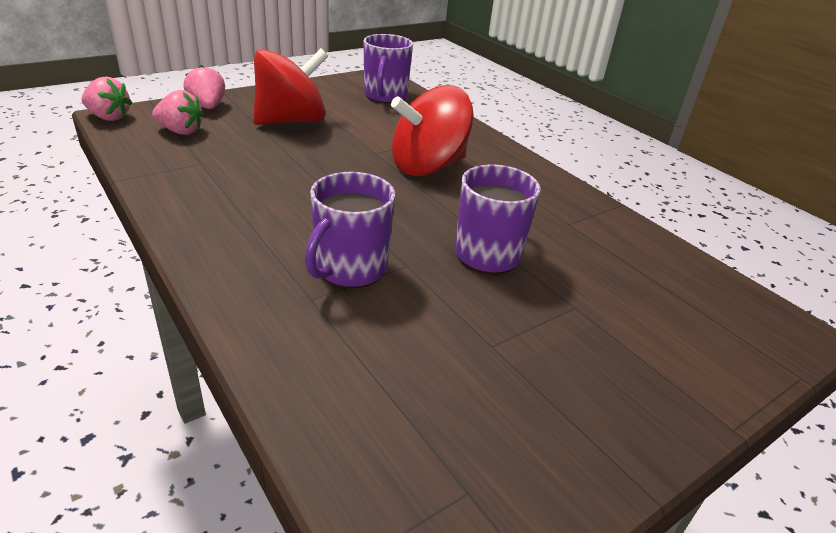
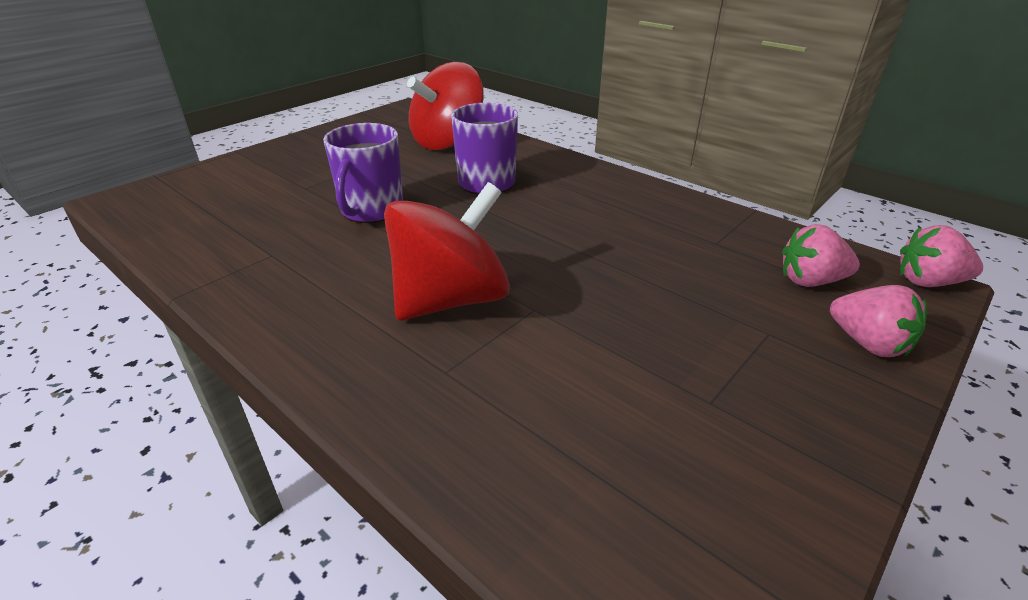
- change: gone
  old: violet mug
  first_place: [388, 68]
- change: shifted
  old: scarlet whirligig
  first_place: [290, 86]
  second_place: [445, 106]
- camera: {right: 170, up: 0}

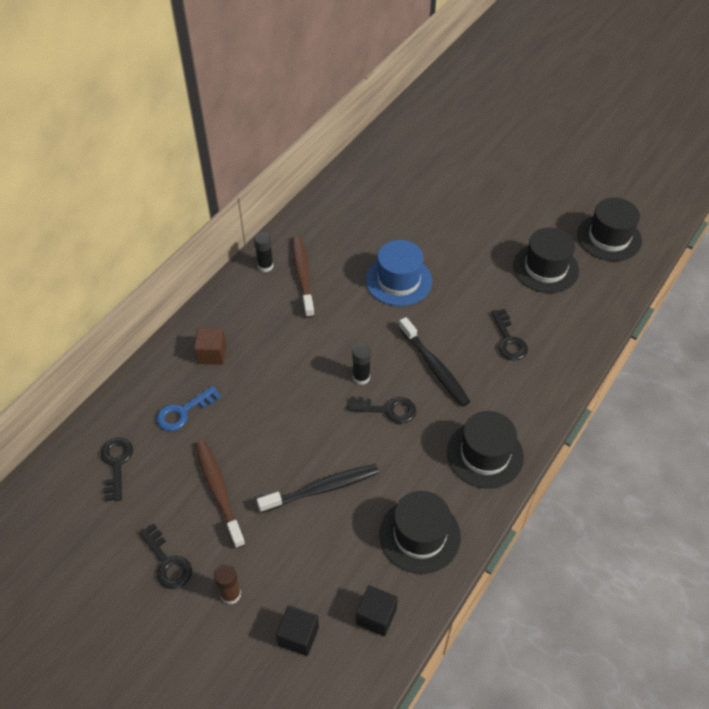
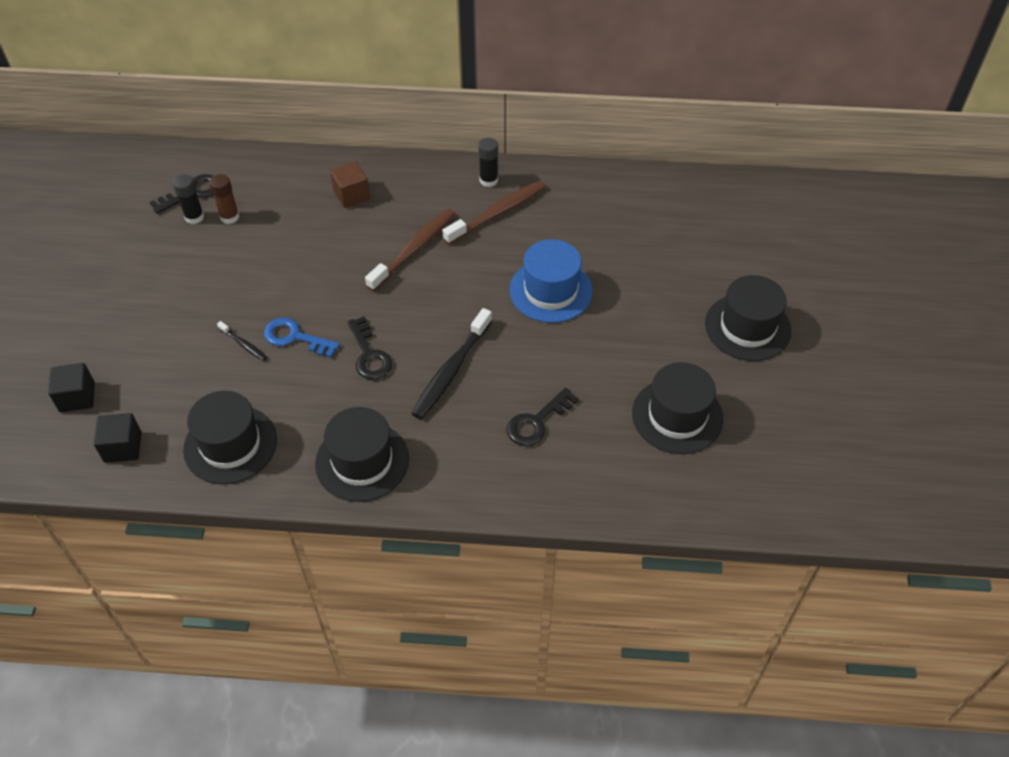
- change: shifted
  old: ebony tall hat
  first_place: [609, 229]
  second_place: [748, 318]
- change: shifted
  old: ebony glue stick
  first_place: [361, 364]
  second_place: [188, 199]
- change: shifted
  old: royal blue door key
  first_place: [188, 408]
  second_place: [302, 338]
- change: shifted
  old: dark brown dental brush
  first_place: [220, 494]
  second_place: [410, 249]
- change: scaled
  old: ebony dental brush
  first_place: [318, 488]
  second_place: [242, 341]
  factor: 0.48
- change: gone
  old: ebony door key
  first_place: [165, 556]
- change: shifted
  old: dark brown glue stick
  first_place: [227, 584]
  second_place: [224, 199]
- camera: {right: 60, up: 0}

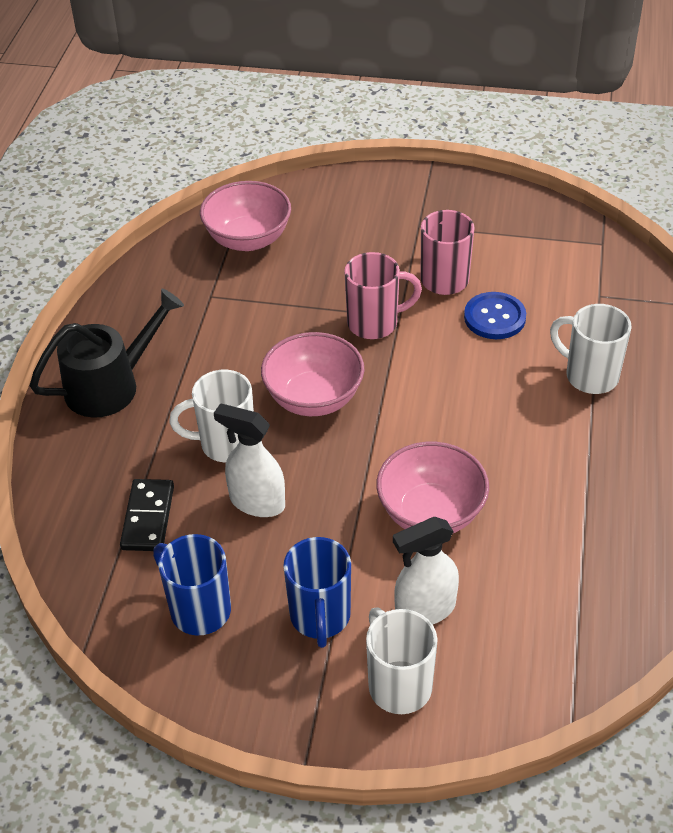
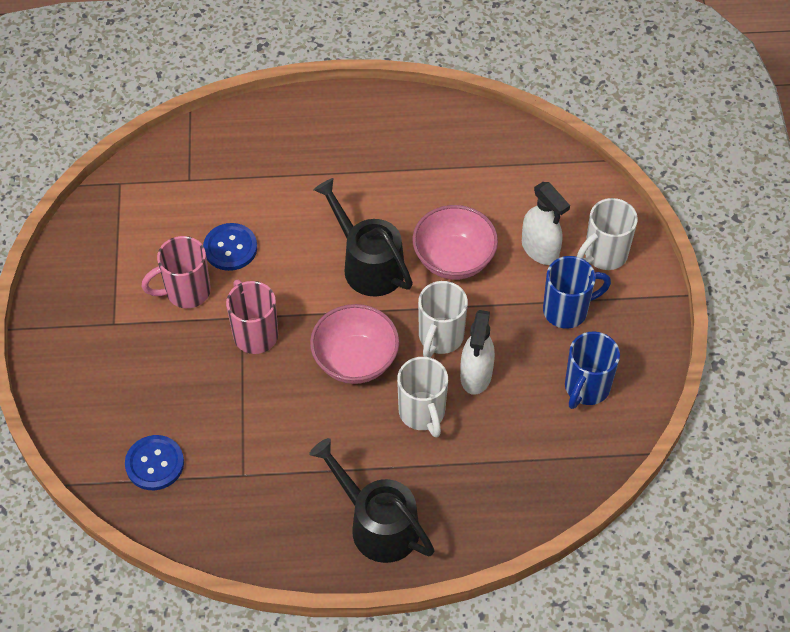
- change: swapped
  old: pink deep dish
  new: royal blue button
  first_place: [245, 216]
  second_place: [154, 462]
- change: shifted
  old: white mug
  first_place: [591, 349]
  second_place: [443, 319]
- change: gone
  old: ebony domino piece
  first_place: [147, 515]
- change: new
  new: ebony watering can
  second_place: [363, 237]
- camera: {right: -105, up: 10}

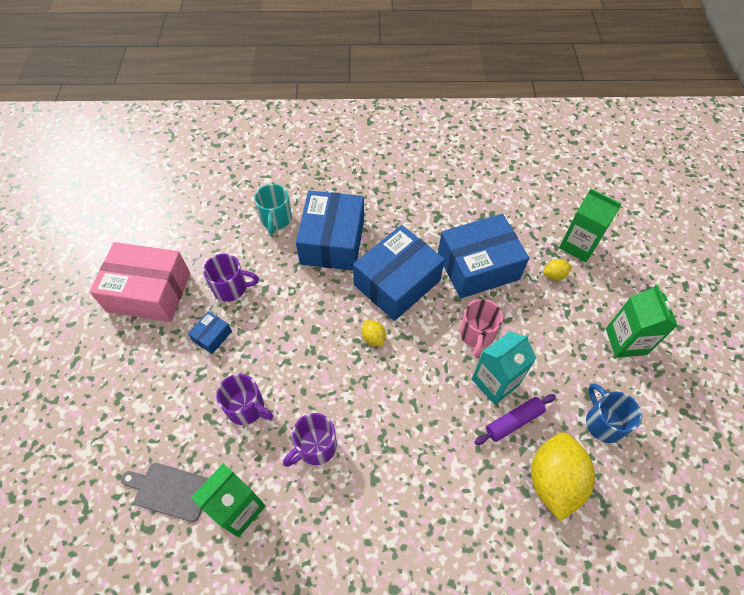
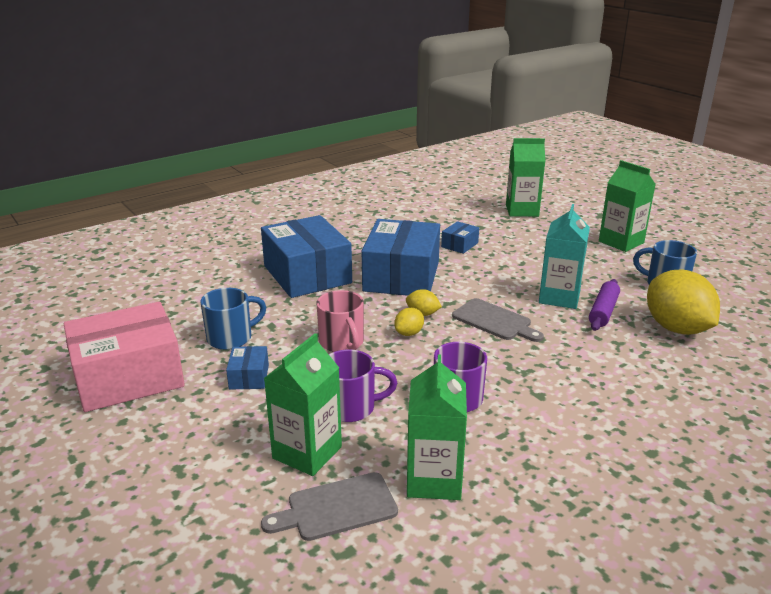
- change: gone
  old: teal mug
  first_place: [273, 209]
- change: scaled
  old: royal blue package
  first_place: [483, 256]
  second_place: [460, 237]
  factor: 0.43
- change: repainted
  old: violet mug
  new: royal blue mug
  first_place: [231, 277]
  second_place: [233, 319]
- change: shifted
  old: bright yellow citrus fruit
  first_place: [557, 269]
  second_place: [409, 322]
- change: shifted
  old: pink mug
  first_place: [481, 328]
  second_place: [340, 321]
- change: new
  new: gray chopping board
  second_place: [498, 320]
- change: new
  new: green milk carton
  second_place: [303, 404]
- camera: {right: -35, up: -30}

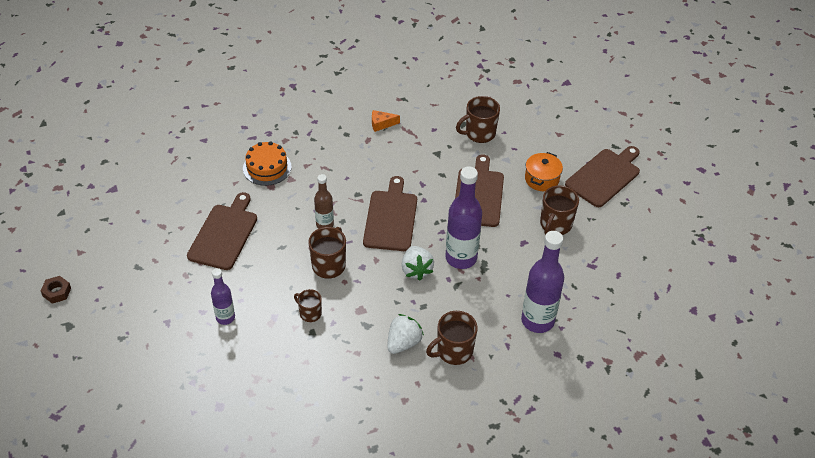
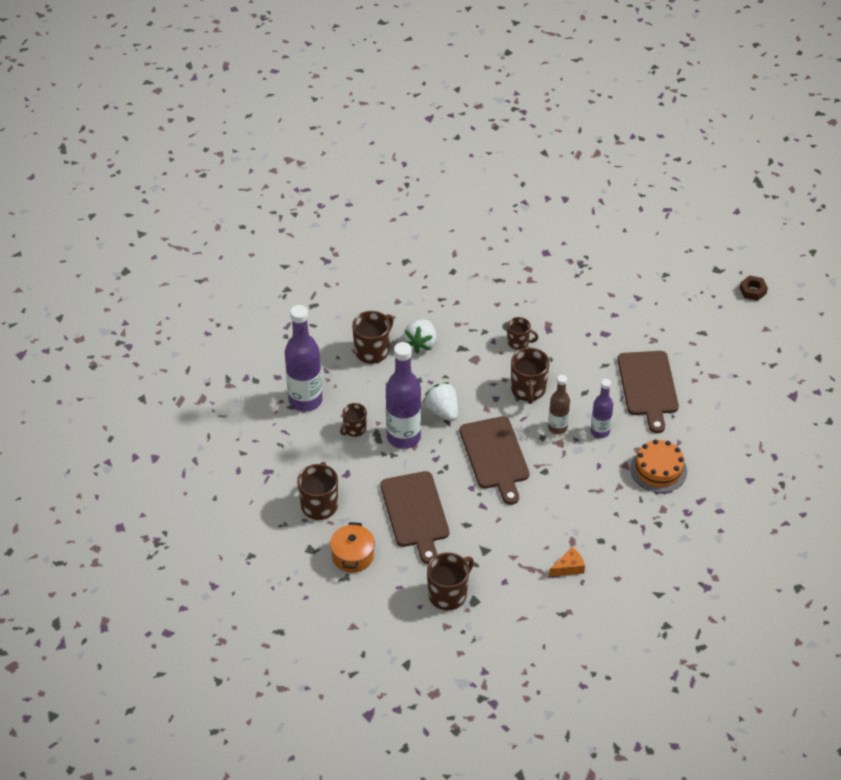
- change: gone
  old: dark brown chopping board
  first_place: [602, 176]
- change: shifted
  old: violet bottle
  first_place: [223, 296]
  second_place: [602, 408]
- change: new
  new: dark brown mug
  second_place: [353, 420]
- camera: {right: 160, up: 0}

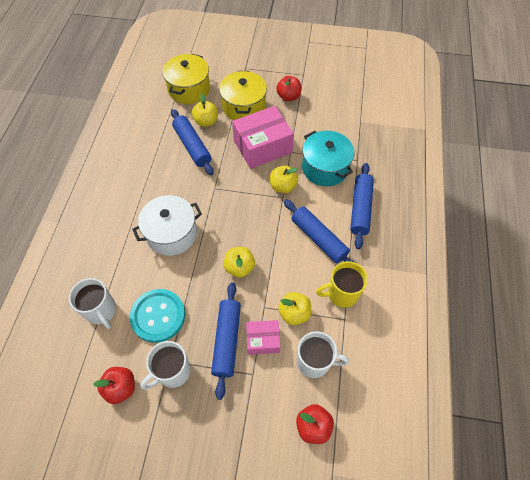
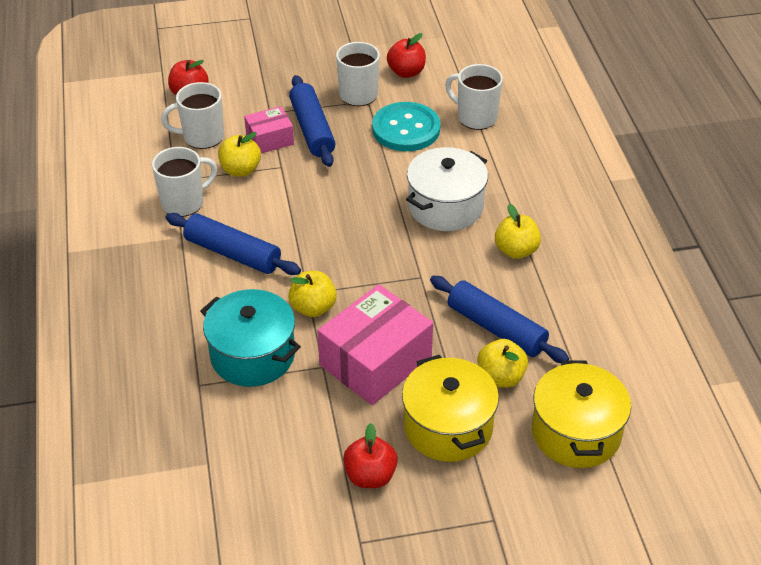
- change: gone
  old: royal blue rolling pin
  first_place: [362, 206]
- change: shifted
  old: bright yellow apple fruit
  first_place: [239, 262]
  second_place: [518, 231]
- change: repainted
  old: bright yellow mug
  new: white mug
  first_place: [342, 284]
  second_place: [184, 182]
- camera: {right: 160, up: -15}

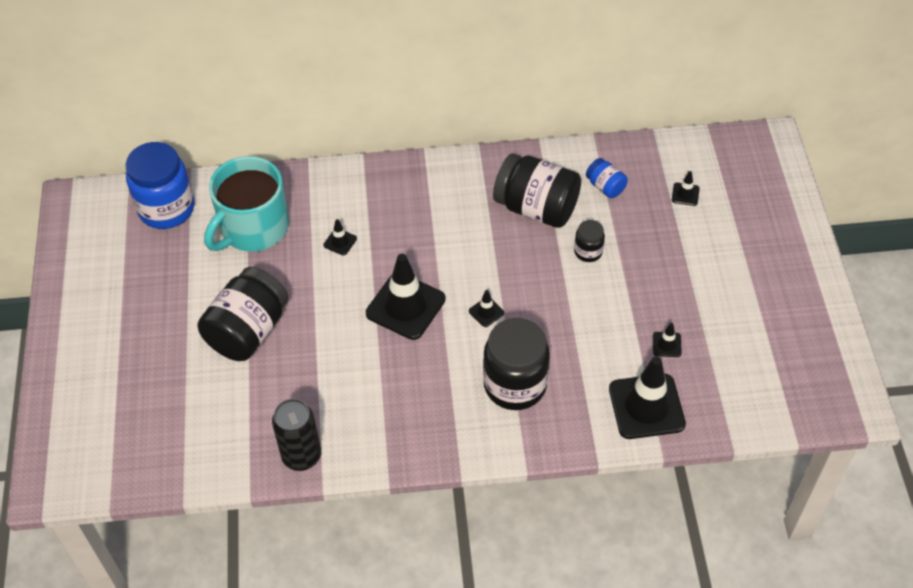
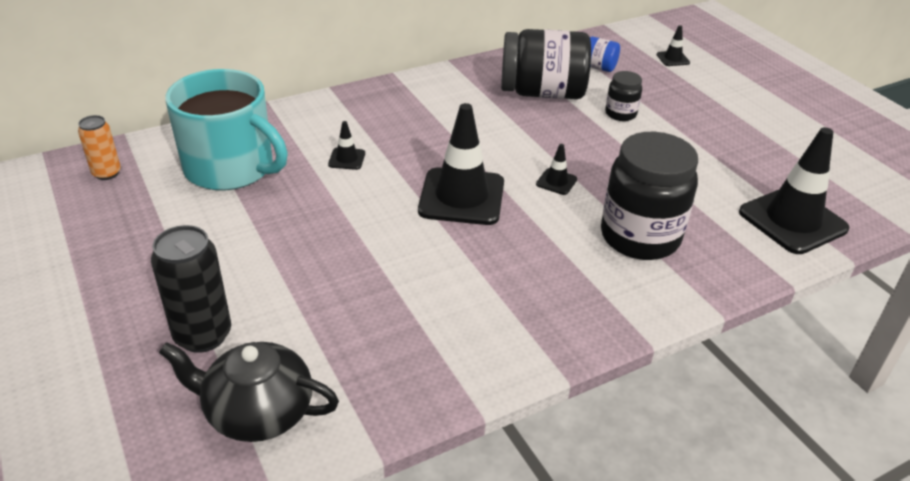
- change: swapped
  old: royal blue jam jar
  new: bright orange soda can
  first_place: [160, 185]
  second_place: [99, 147]
- change: rotated
  old: teal mug
  first_place: [246, 204]
  second_place: [226, 129]
  degrees: -75
- change: gone
  old: ebony jam jar
  first_place: [243, 314]
- change: gone
  old: ebony safety cone
  first_place: [667, 340]
- change: shifted
  old: ebony soda can
  first_place: [296, 435]
  second_place: [191, 289]
- change: new
  new: ebony teapot
  second_place: [249, 392]
- camera: {right: -25, up: -15}

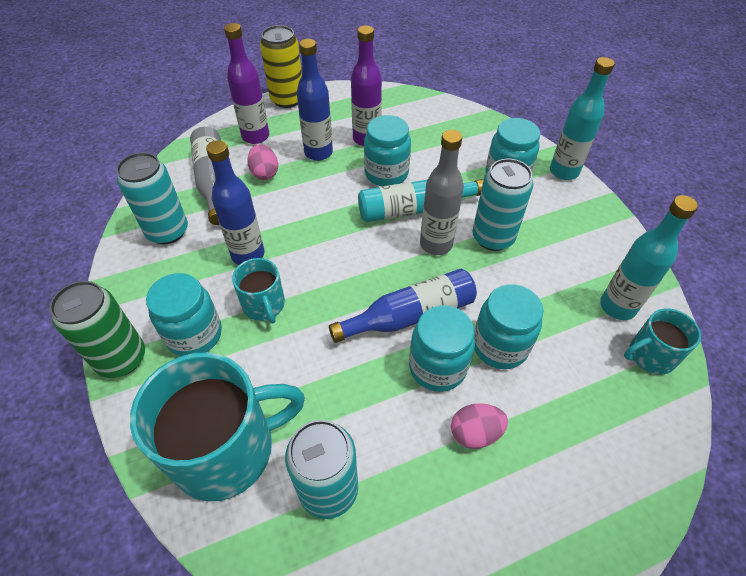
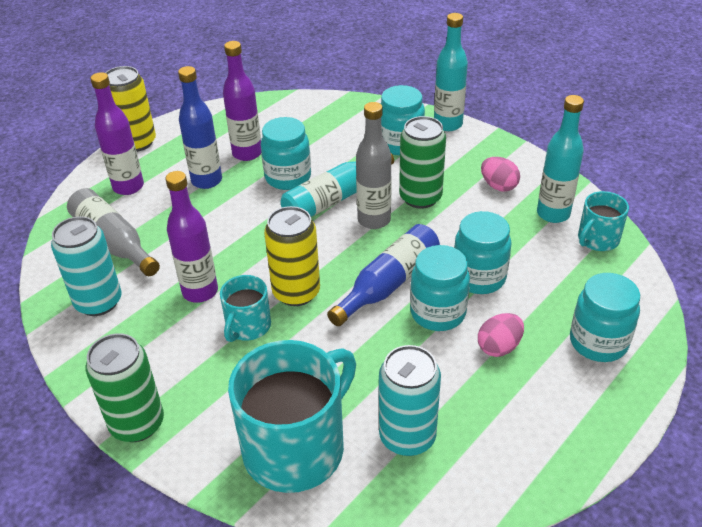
- change: repainted
  old: royal blue bottle
  new: violet bottle
  first_place: [235, 202]
  second_place: [191, 237]
- change: shifted
  old: pink egg shape
  first_place: [262, 162]
  second_place: [500, 174]
- change: repainted
  old: teal soda can
  new: green soda can
  first_place: [503, 205]
  second_place: [422, 162]
- change: rotated
  old: teal mug
  first_place: [258, 290]
  second_place: [245, 308]
  degrees: 75
- change: shifted
  old: teal jam jar
  first_place: [184, 314]
  second_place: [605, 317]
- change: new
  new: bright yellow soda can
  second_place: [292, 256]
- camera: {right: -25, up: -10}

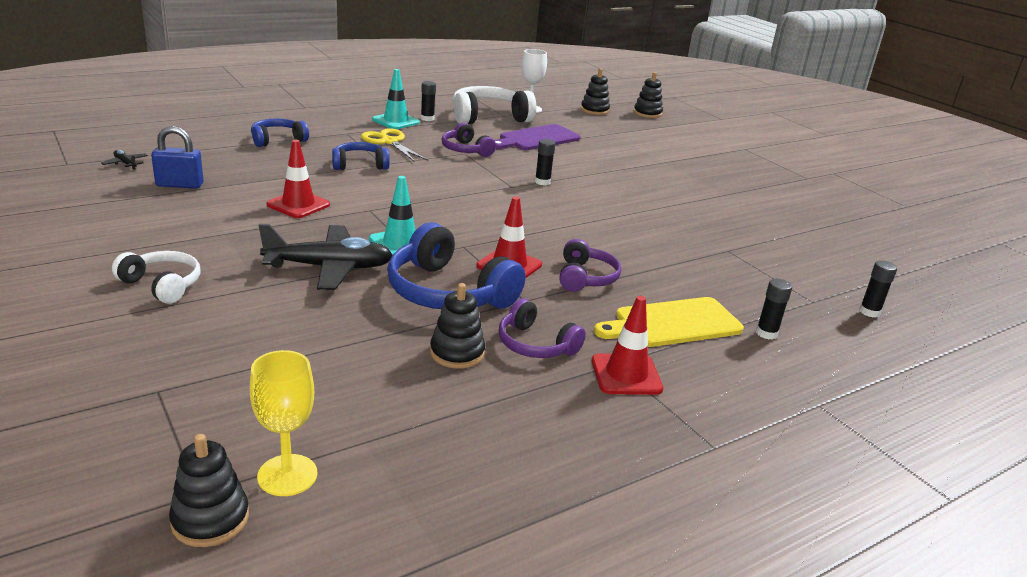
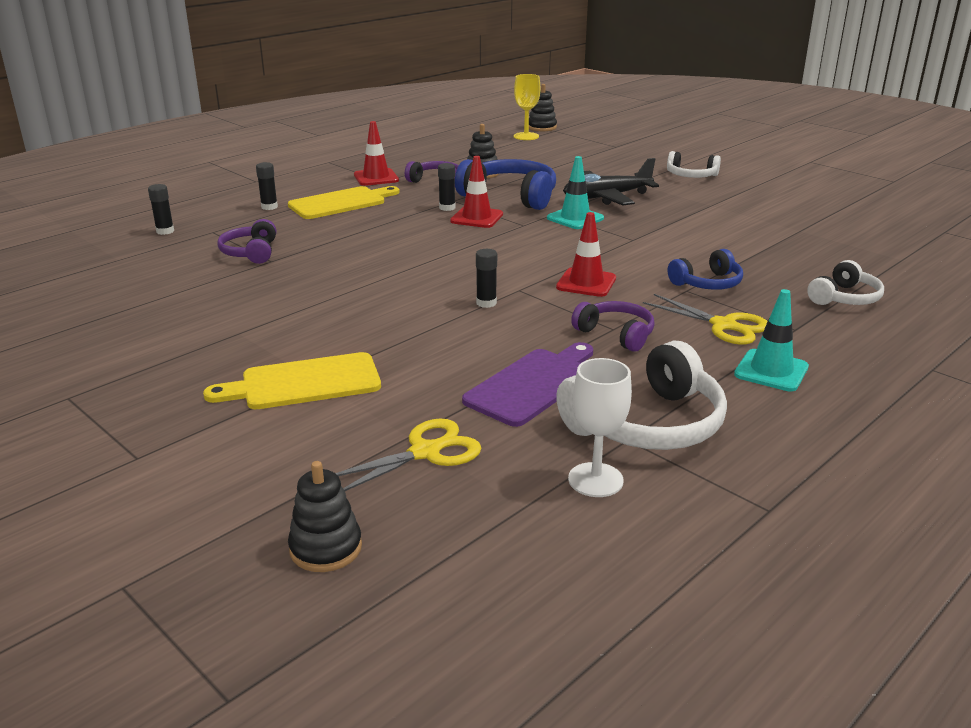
- change: gone
  old: ebony stacking toy
  first_place: [595, 92]
- change: shifted
  old: ebony glue stick
  first_place: [428, 101]
  second_place: [446, 187]
- change: repainted
  old: royal blue headset
  new: white headset
  first_place: [280, 133]
  second_place: [845, 282]
- change: gone
  old: royal blue small lock
  first_place: [177, 157]
- change: shifted
  old: scarlet safety cone
  first_place: [298, 179]
  second_place: [586, 254]
- change: gone
  old: ebony plane
  first_place: [124, 160]
- change: shifted
  old: violet headset
  first_place: [590, 265]
  second_place: [247, 241]
- change: new
  new: bright yellow chopping board
  second_place: [292, 380]
- change: new
  new: bright yellow shears
  second_place: [409, 455]
- camera: {right: 170, up: 0}

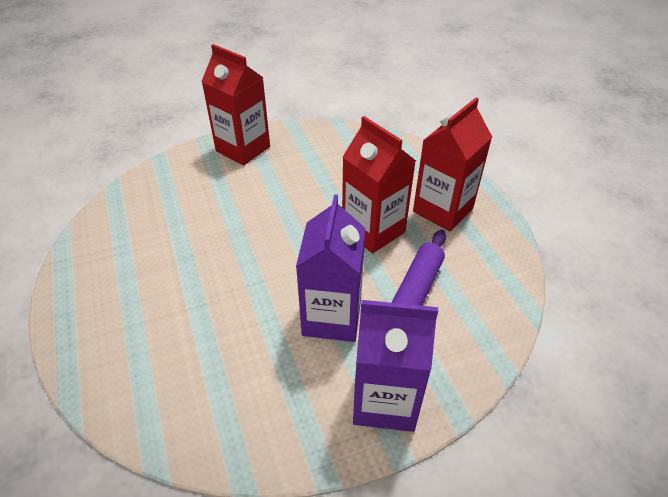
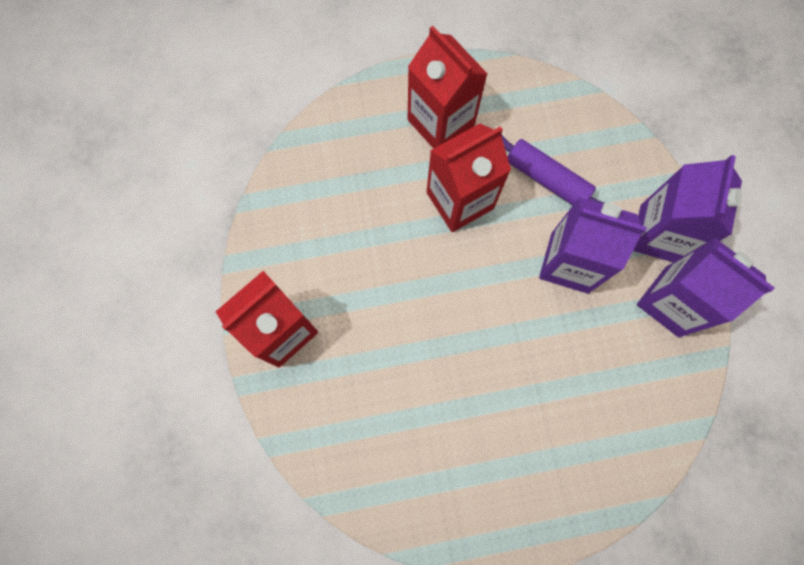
- change: new
  new: violet milk carton
  second_place: [706, 287]
- camera: {right: -80, up: 30}

